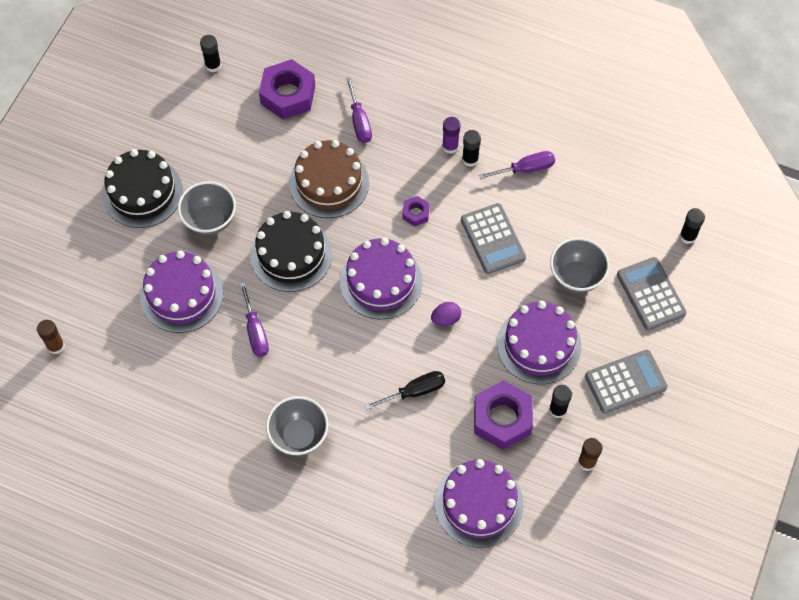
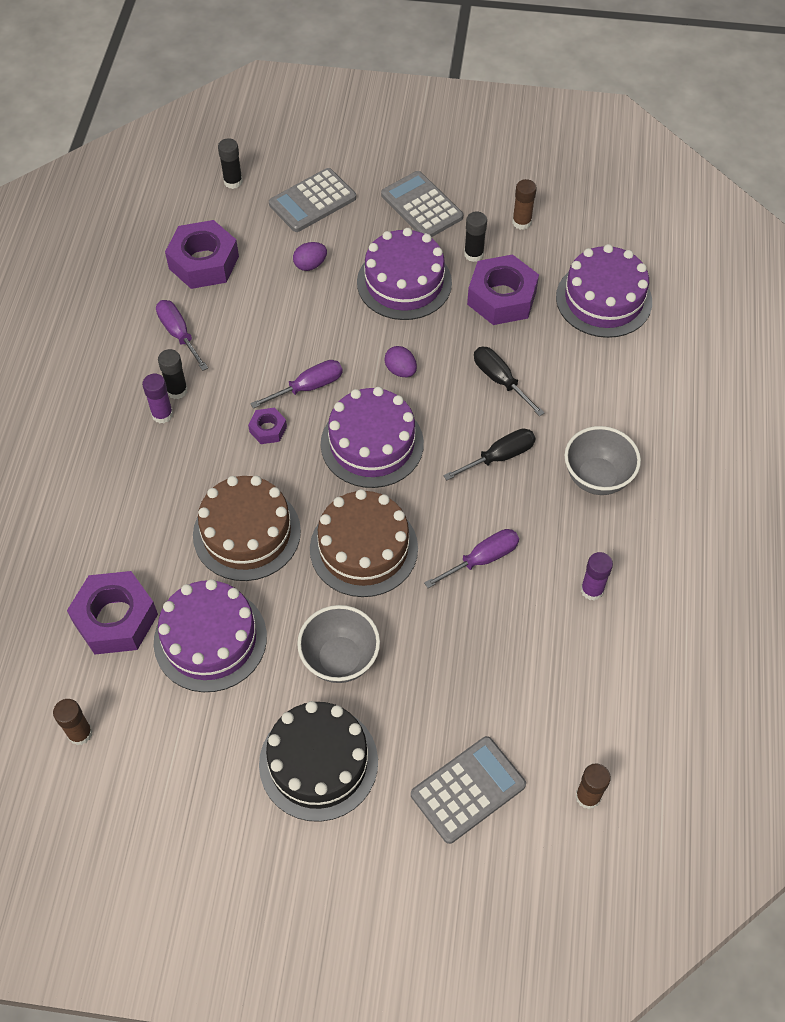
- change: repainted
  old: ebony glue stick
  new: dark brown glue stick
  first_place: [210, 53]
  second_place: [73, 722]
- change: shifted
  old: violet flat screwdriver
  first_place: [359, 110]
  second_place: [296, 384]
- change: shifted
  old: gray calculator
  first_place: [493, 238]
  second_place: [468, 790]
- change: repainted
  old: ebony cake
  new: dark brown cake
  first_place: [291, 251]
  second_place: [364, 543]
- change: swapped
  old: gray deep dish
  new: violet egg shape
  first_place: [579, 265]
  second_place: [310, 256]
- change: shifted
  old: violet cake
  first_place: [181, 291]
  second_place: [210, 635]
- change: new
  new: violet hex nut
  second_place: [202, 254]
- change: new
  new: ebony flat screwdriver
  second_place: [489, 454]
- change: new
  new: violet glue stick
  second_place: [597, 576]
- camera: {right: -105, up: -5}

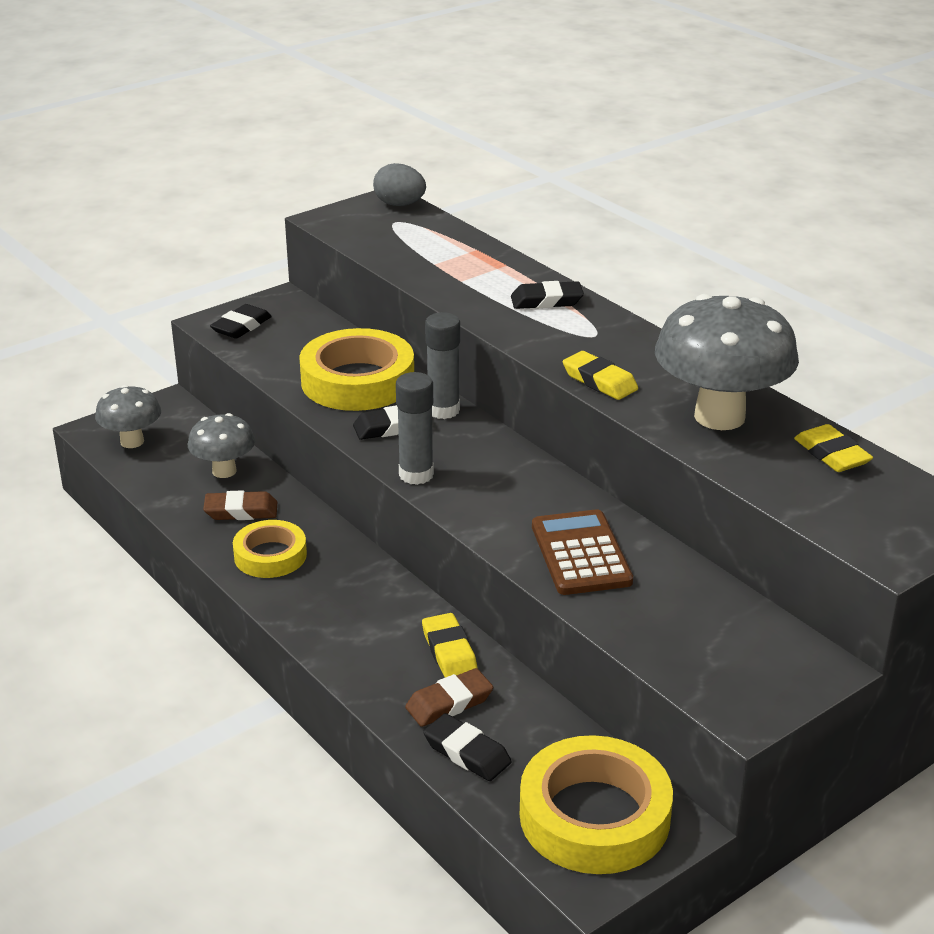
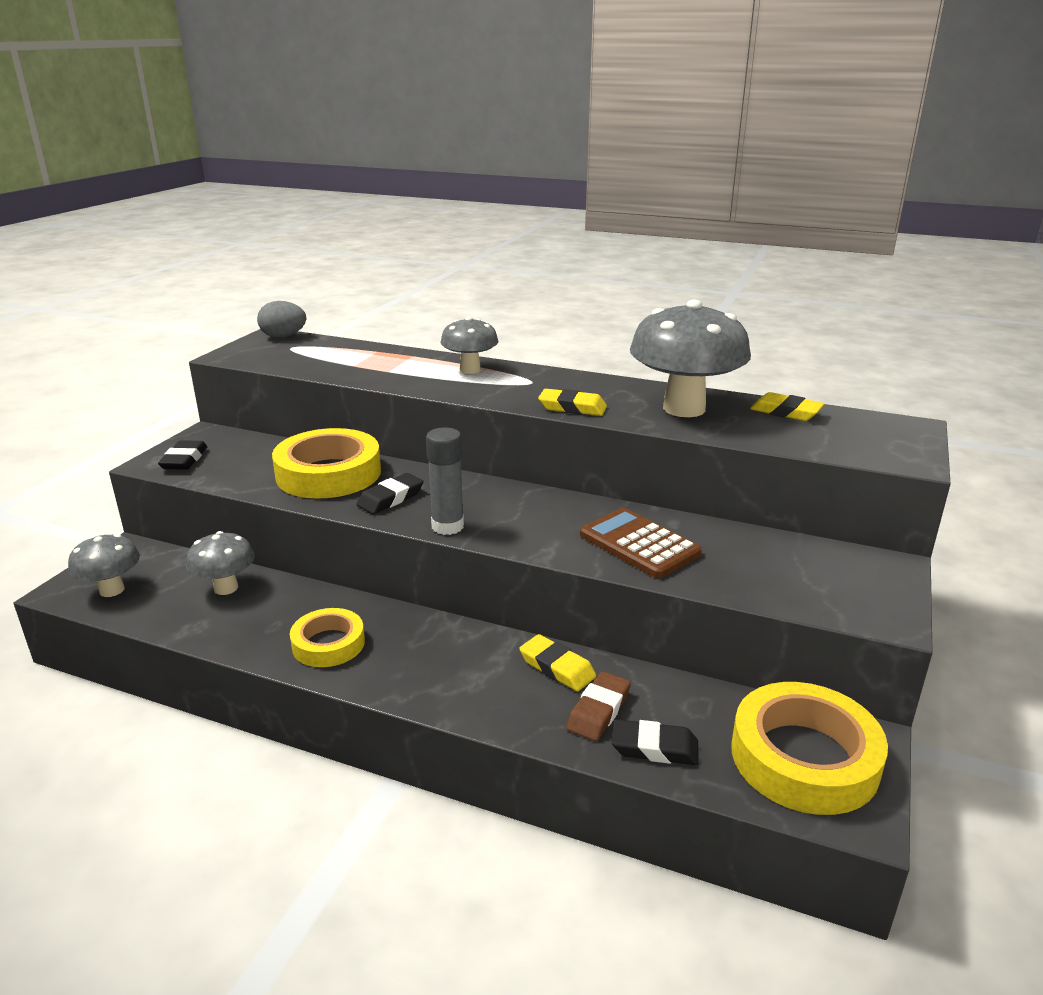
- change: swapped
  old: ebony eraser
  new: gray toadstool
  first_place: [547, 295]
  second_place: [469, 345]
- change: gone
  old: gray glue stick
  first_place: [442, 365]
- change: gone
  old: dark brown eraser
  first_place: [240, 505]
- camera: {right: -30, up: -5}

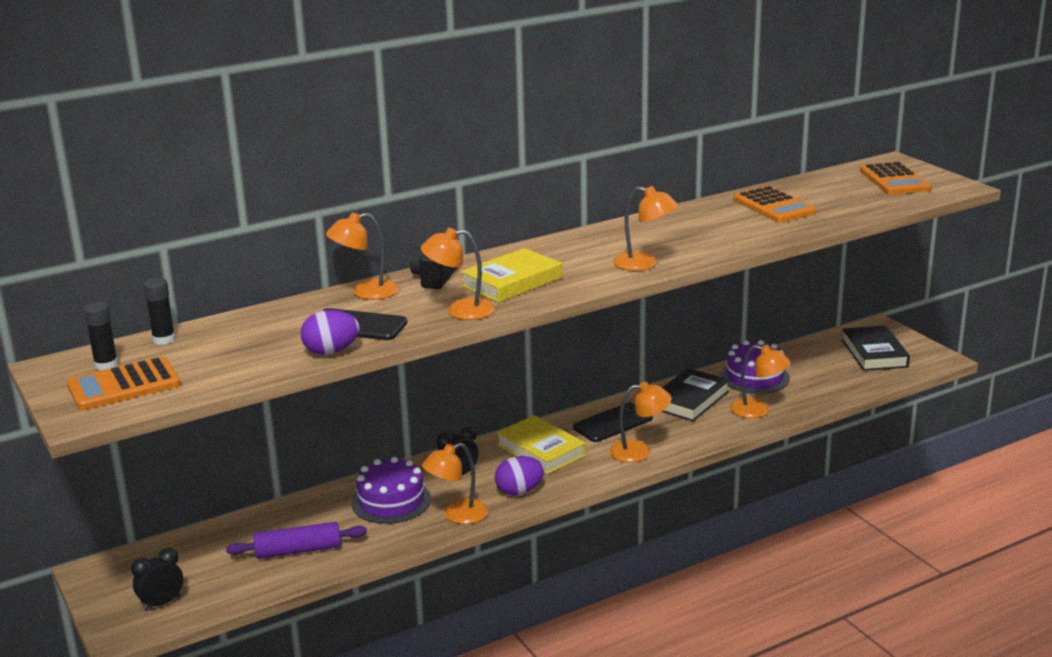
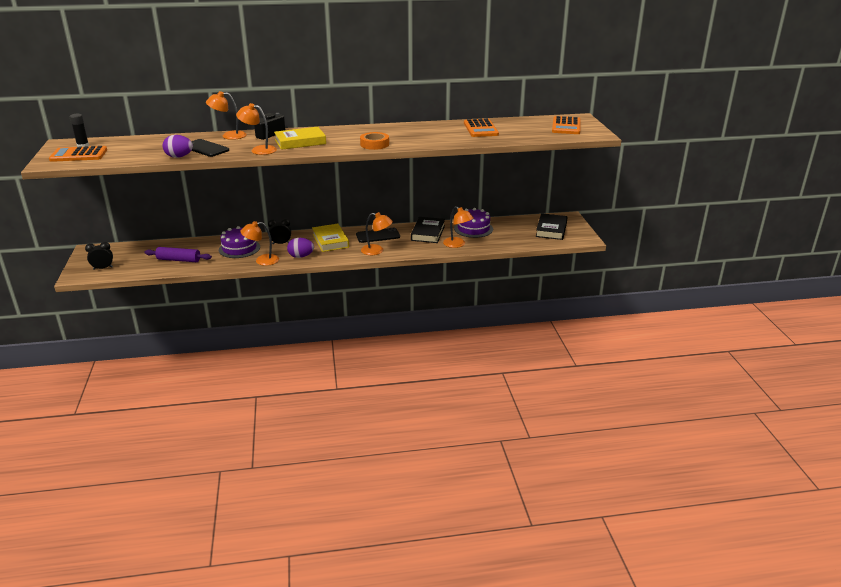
- change: swapped
  old: bright orange desk lamp
  new: bright orange sticky tape
  first_place: [645, 228]
  second_place: [374, 141]
- change: gone
  old: ebony glue stick
  first_place: [159, 311]
- change: rotated
  old: ebony hardcover
  first_place: [695, 395]
  second_place: [428, 230]
  degrees: -45
- camera: {right: 20, up: 5}

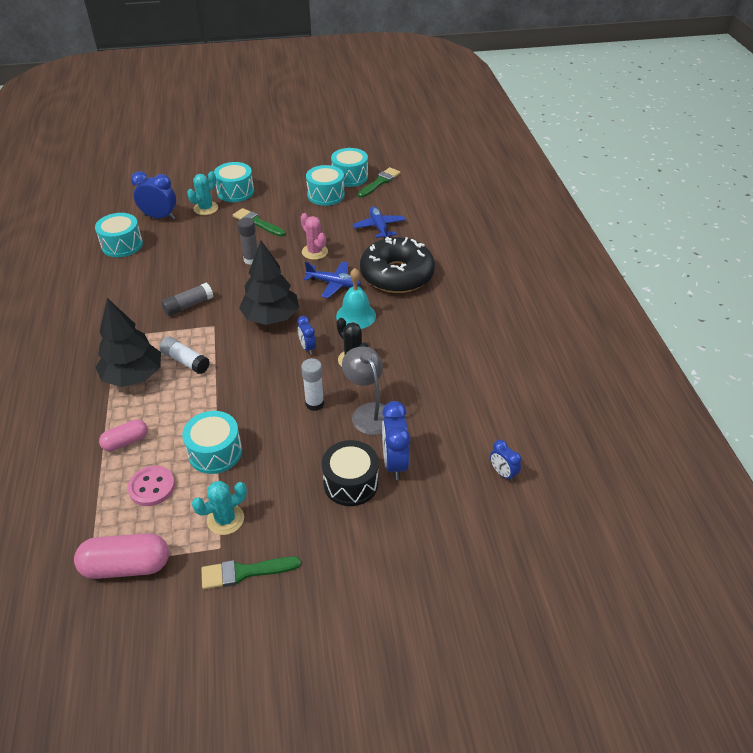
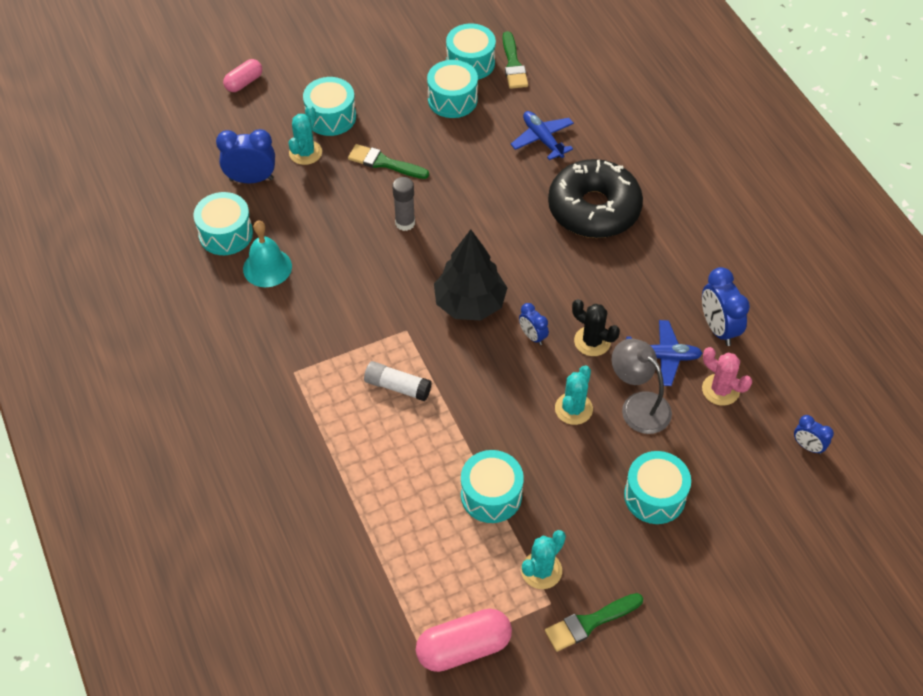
- change: rotated
  old: green brush
  first_place: [379, 182]
  second_place: [515, 60]
  degrees: 150
- change: shifted
  old: pink saguaro cactus
  first_place: [314, 236]
  second_place: [727, 376]
- change: shifted
  old: royal blue plane
  first_place: [332, 279]
  second_place: [664, 353]
- change: shifted
  old: teal bell
  first_place: [356, 298]
  second_place: [267, 254]
- change: gone
  old: gray glue stick
  first_place: [187, 299]
- change: gone
  old: ebony fir tree
  first_place: [128, 342]
- change: swapped
  old: white glue stick
  new: teal saguaro cactus
  first_place: [312, 384]
  second_place: [574, 395]
- change: shifted
  old: royal blue alarm clock
  first_place: [396, 440]
  second_place: [726, 306]
- change: shifted
  old: pink capsule
  first_place: [123, 435]
  second_place: [242, 75]
- change: repainted
  old: ebony snare drum
  new: teal snare drum
  first_place: [350, 473]
  second_place: [657, 487]
- change: gone
  old: pink button
  first_place: [151, 486]
- camera: {right: -15, up: 10}

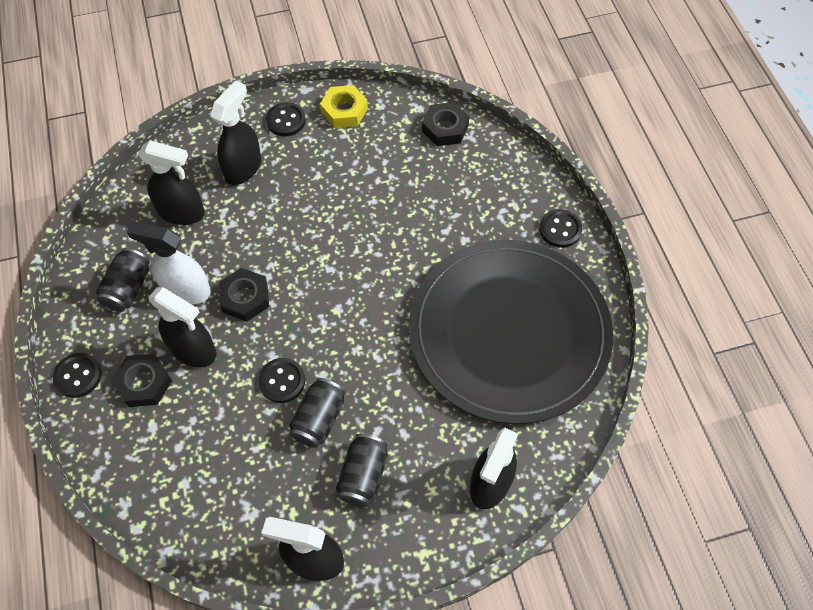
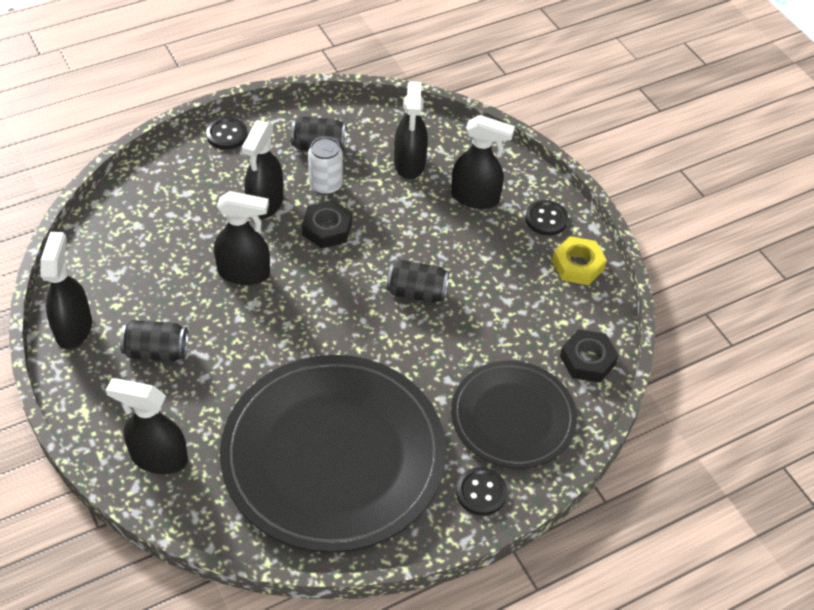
- change: swapped
  old: white spray cleaner
  new: white soda can
  first_place: [169, 263]
  second_place: [325, 166]
- change: gone
  old: ebony hex nut
  first_place: [141, 380]
- change: swapped
  old: ebony button
  new: ebony spray cleaner
  first_place: [281, 380]
  second_place: [242, 238]
- change: shifted
  old: ebony soda can
  first_place: [317, 413]
  second_place: [417, 281]
- change: new
  new: ebony flat dish
  second_place: [514, 415]
- camera: {right: 75, up: -10}

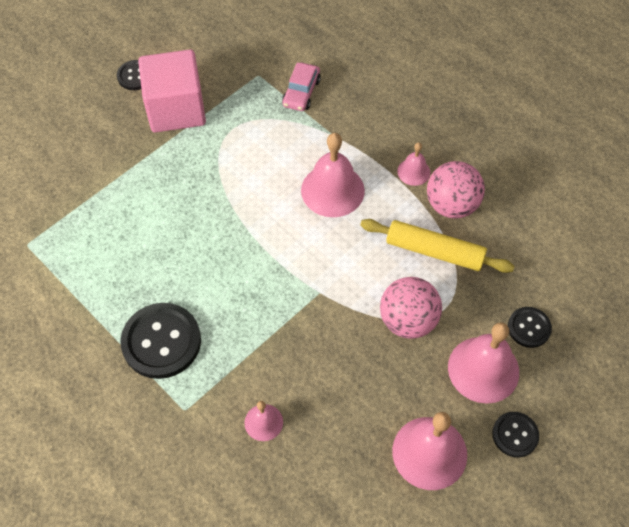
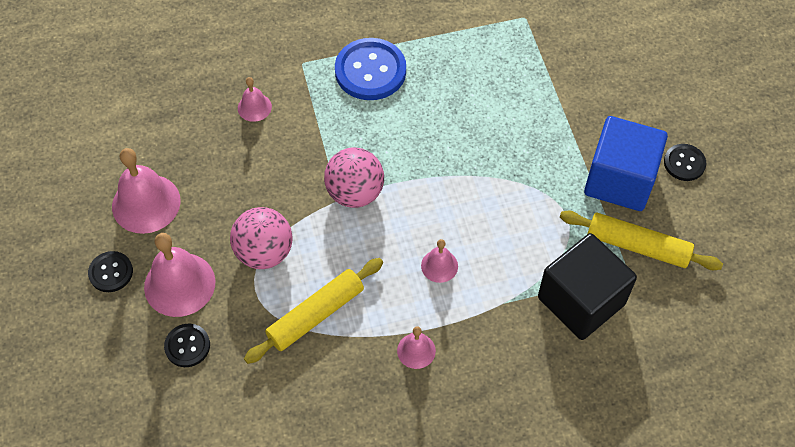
- change: repainted
  old: pink block
  new: royal blue block
  first_place: [172, 91]
  second_place: [626, 163]
- change: swapped
  old: pink car
  new: ebony block
  first_place: [301, 87]
  second_place: [587, 286]
- change: scaled
  old: pink bell
  first_place: [333, 175]
  second_place: [439, 261]
  factor: 0.53
- change: shifted
  old: pink play ball
  first_place: [456, 190]
  second_place: [354, 177]
- change: repainted
  old: ebony button
  new: royal blue button
  first_place: [161, 341]
  second_place: [370, 69]
- change: new
  new: bright yellow rolling pin
  second_place: [641, 240]
- camera: {right: 120, up: 0}

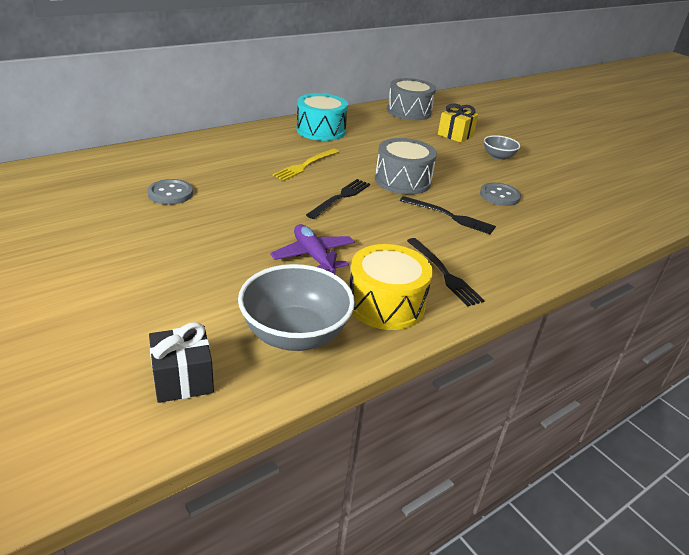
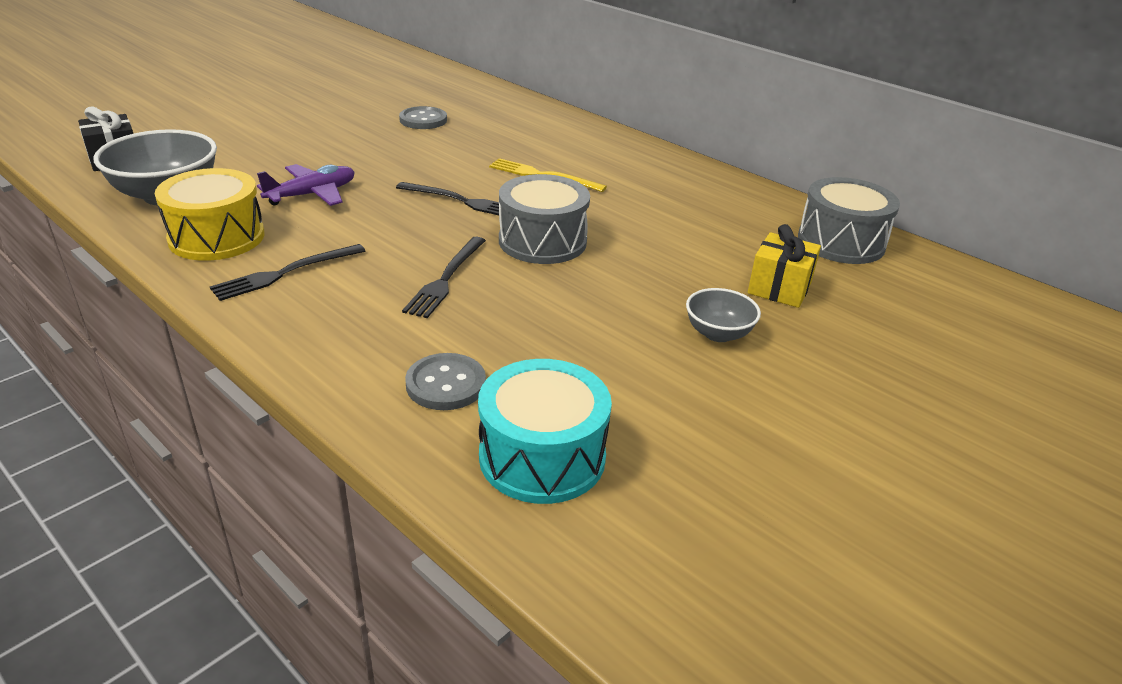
- change: shifted
  old: teal snare drum
  first_place: [322, 117]
  second_place: [545, 431]
- change: shifted
  old: gray button
  first_place: [500, 194]
  second_place: [445, 381]
- camera: {right: 80, up: 0}

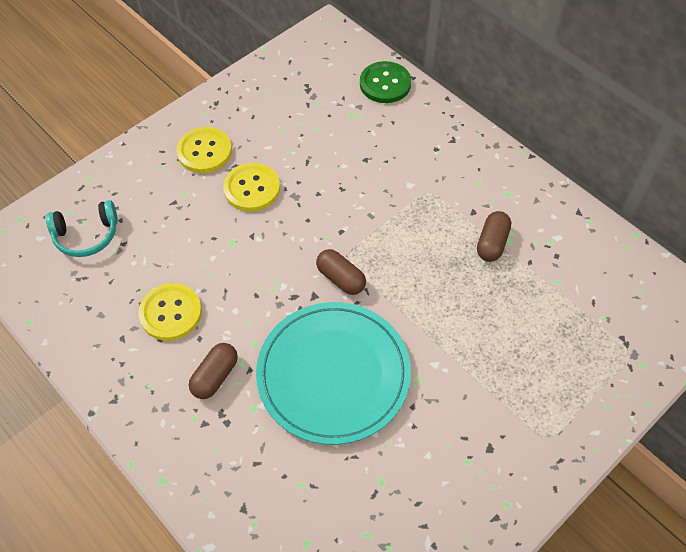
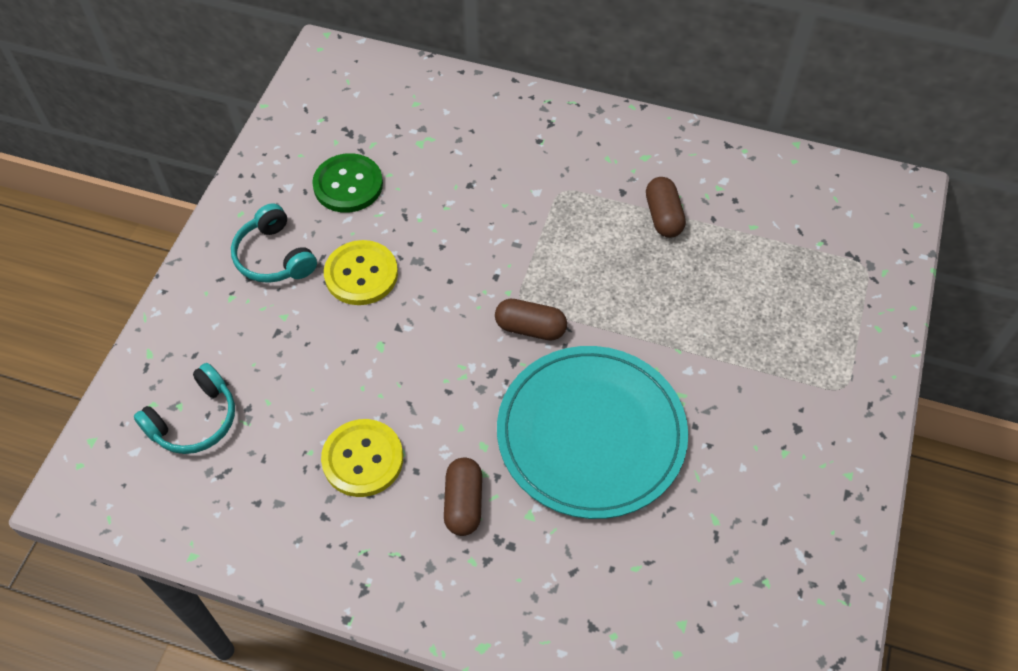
- change: shifted
  old: green button
  first_place: [385, 82]
  second_place: [347, 183]
- change: swapped
  old: bright yellow button
  new: teal headset
  first_place: [204, 150]
  second_place: [274, 243]
- camera: {right: -30, up: 0}

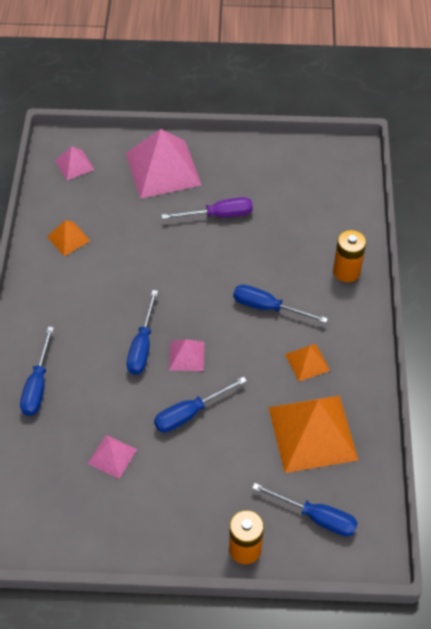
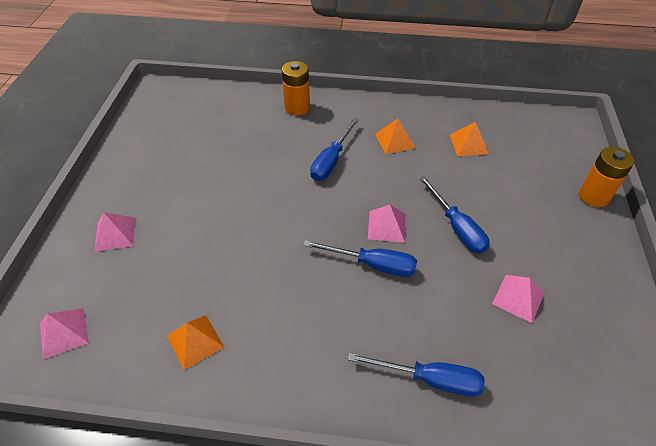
- change: scaled
  old: pink solid pyramid
  first_place: [163, 164]
  second_place: [114, 232]
  factor: 0.48
- change: gone
  old: violet flat screwdriver
  first_place: [207, 208]
- change: scaled
  old: bright orange solid pyramid
  first_place: [313, 434]
  second_place: [469, 139]
  factor: 0.48
- change: gone
  old: royal blue flat screwdriver
  first_place: [305, 510]
- camera: {right: -85, up: -5}

